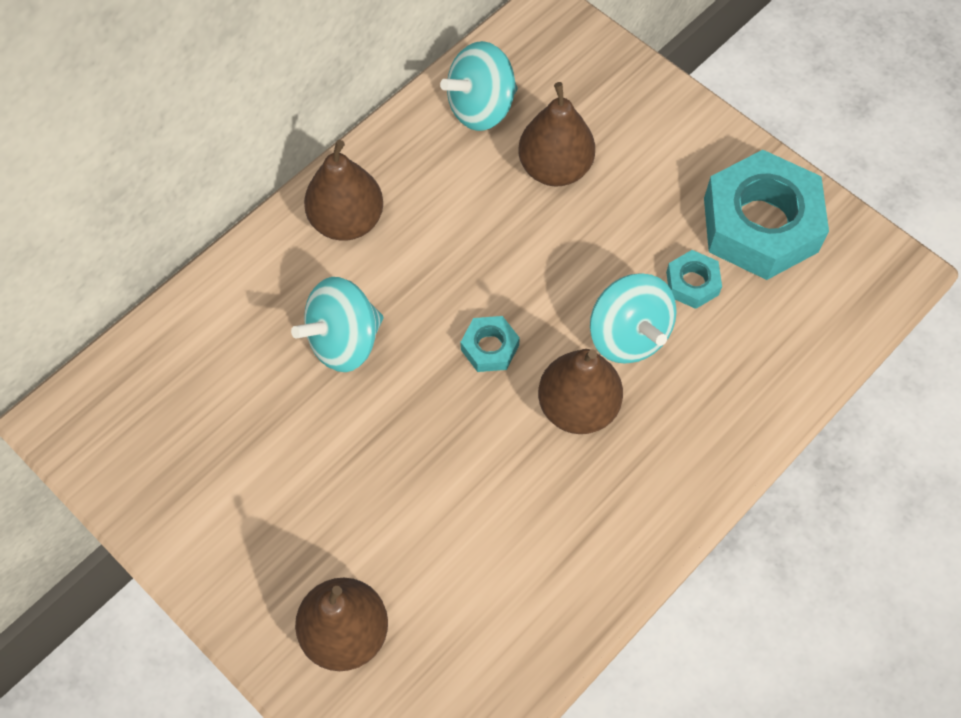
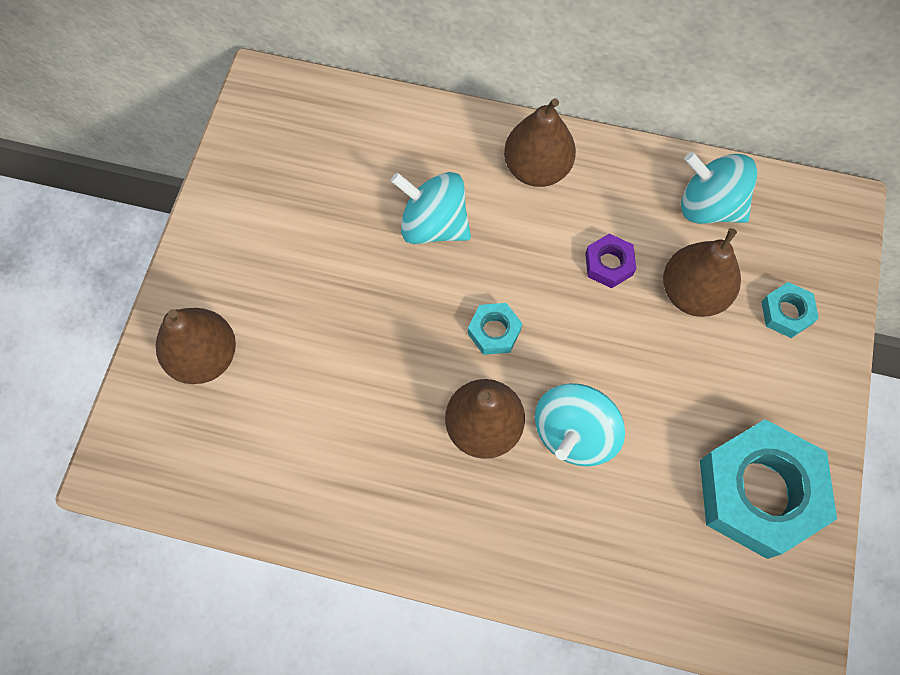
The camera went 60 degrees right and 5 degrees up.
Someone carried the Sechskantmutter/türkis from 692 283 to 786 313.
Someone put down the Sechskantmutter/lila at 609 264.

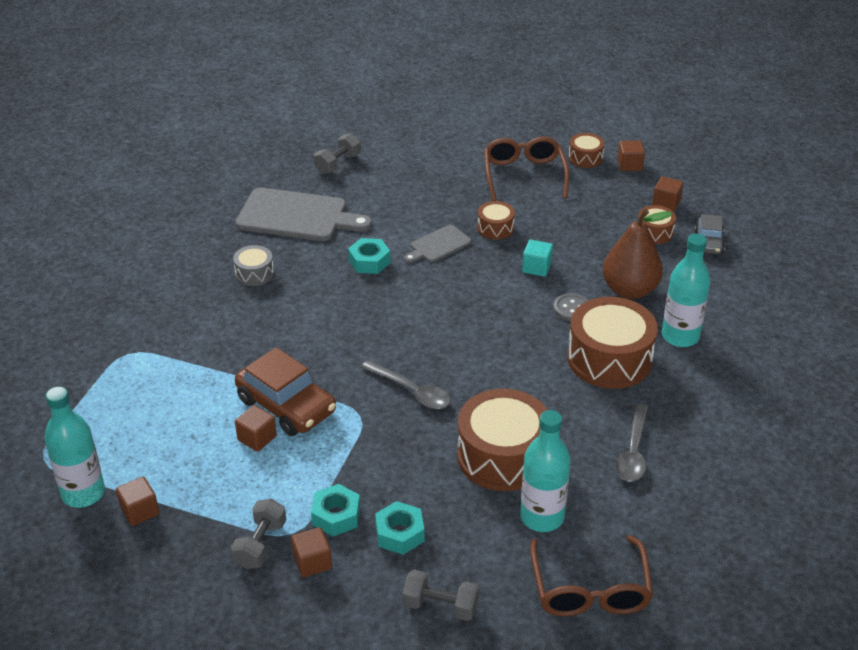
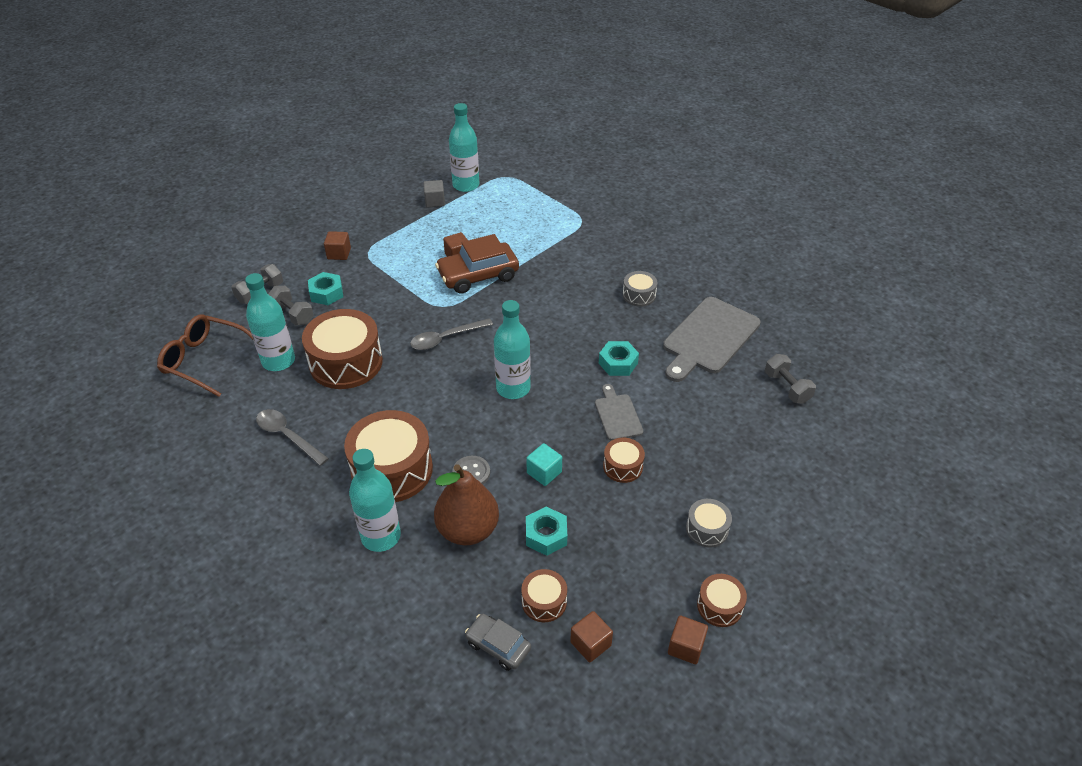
The camera went 115 degrees right and 5 degrees up.
Someone repainted the Kubus/braun at 140 511, which became the Kubus/grau at 435 201.
Someone carried the Hantel/grau from 260 544 to 292 314.
Someone carried the Sechskantmutter/türkis from 336 516 to 546 535.
Someone swapped the Brille/braun at 524 175 for the Trommel/grau at 707 529.
Someone put down the Flasche/türkis at 513 388.

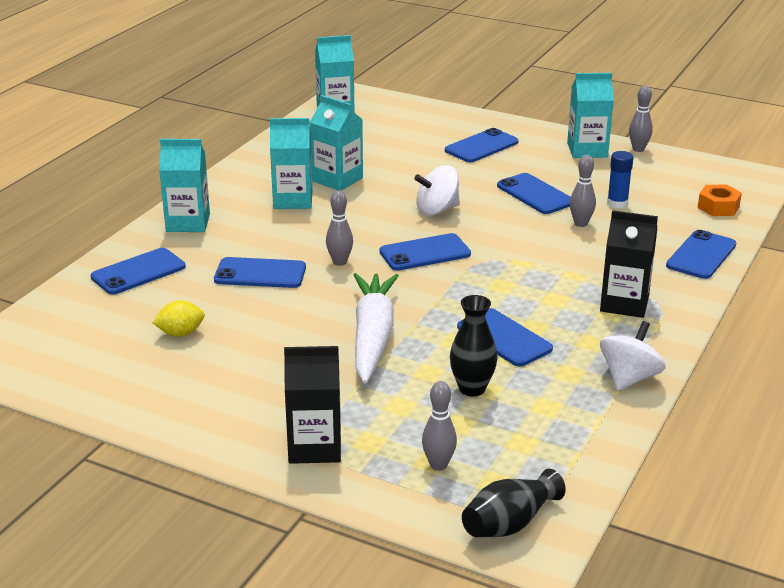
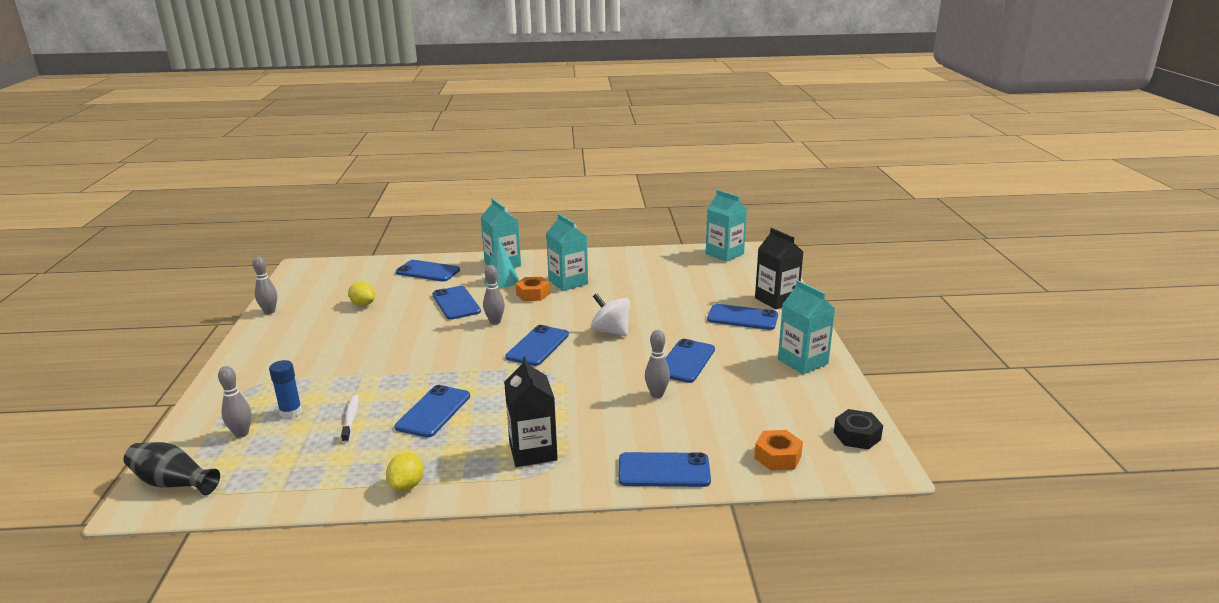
The camera went 60 degrees right and 5 degrees down.
Someone carried the Getränkekarton/schwarz from 314 447 to 776 300.
Someone took away the Getränkekarton/türkis at 337 179.
Someone took away the Karotte/weiß at 372 337.
Someone rotated the Handy/blau at 425 253 by 75 degrees clockwise.
Someone swapped the Vase/schwarz at 472 388 for the Zahnbürste/weiß at 351 418.
Someone swapped the Kreisel/weiß at 629 378 for the Zitrone/gelb at 407 485.
Someone carried the Klebestift/blau from 617 203 to 291 412.
Someone carried the Bowlingkegel/grau from 638 149 to 269 311.
Someone put down the Kegel/türkis at 501 280.
Someone put down the Sechskantmutter/orange at 533 294.
Someone put down the Sechskantmutter/schwarz at 857 436.

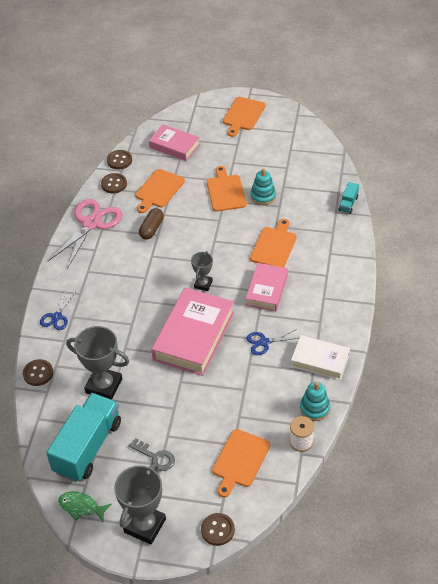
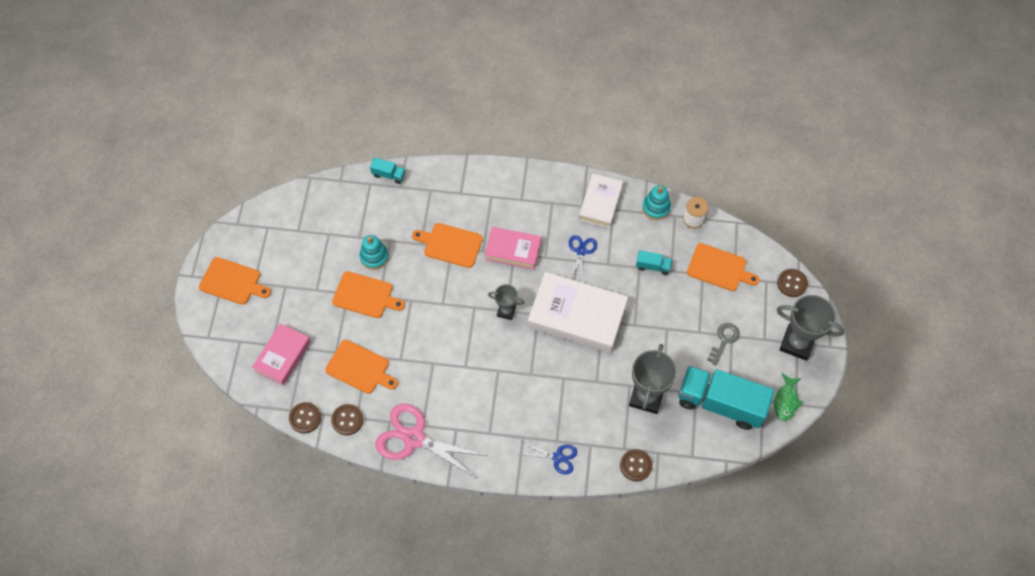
The camera went 95 degrees left and 15 degrees up.
Someone took away the Kapsel/braun at 151 229.
Someone repainted the Buch/rosa at 193 336, which became the Buch/weiß at 577 316.
Someone rotated the Schneidebrett/orange at 225 191 by 150 degrees counterclockwise.
Someone rotated the Schere/blau at 264 342 by 150 degrees counterclockwise.
Someone put down the Lastwagen/türkis at 653 266.

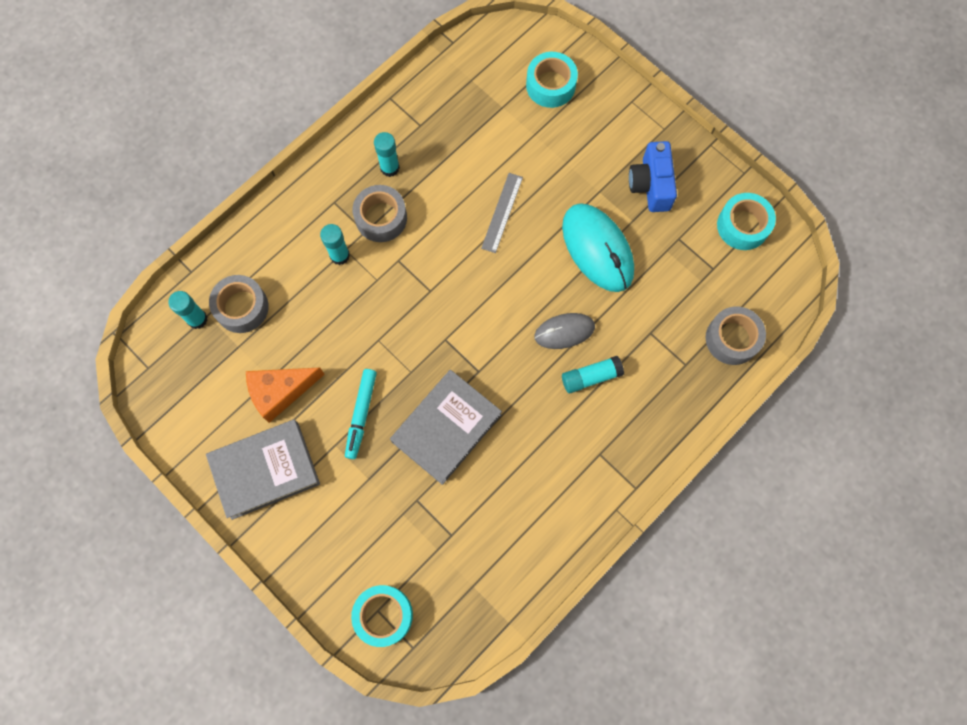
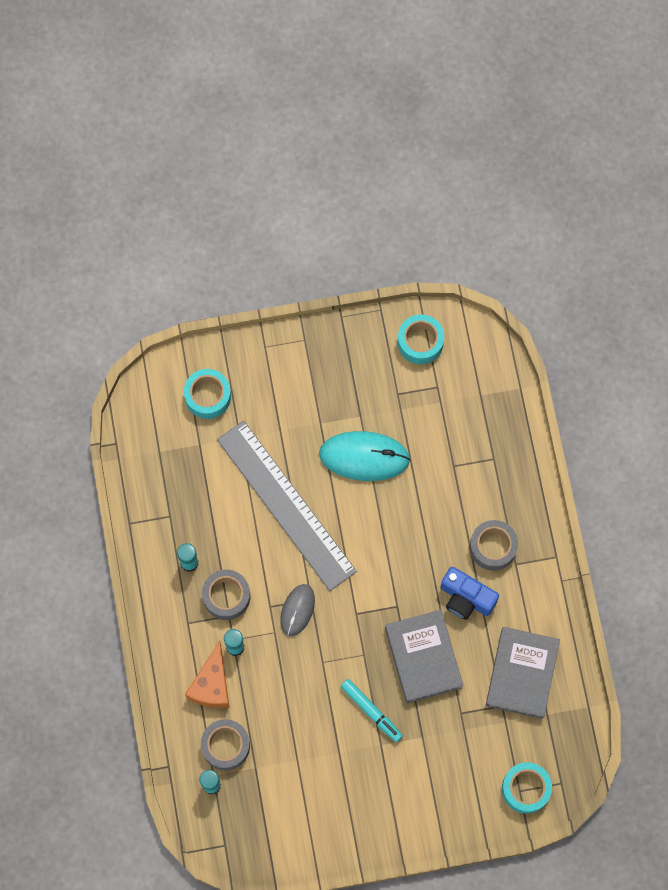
The camera went 55 degrees left and 0 degrees up.
Someone carried the Buch/grau from 265 470 to 522 673.
Someone carried the Käse/orange from 280 392 to 212 684.
Someone scaled the Lineal/grau at 502 212 by 2.44.
Someone carried the Computermaus/grau from 564 331 to 297 610.
Someone took away the Klebestift/türkis at 591 377.
Someone carried the Kamera/blau from 651 185 to 466 598.
Someone carried the Klebeband/grau from 732 339 to 493 547.

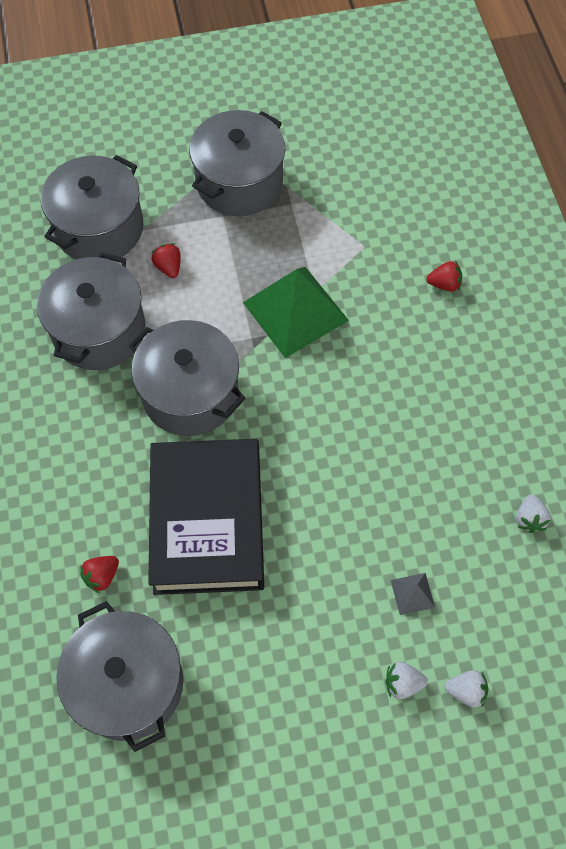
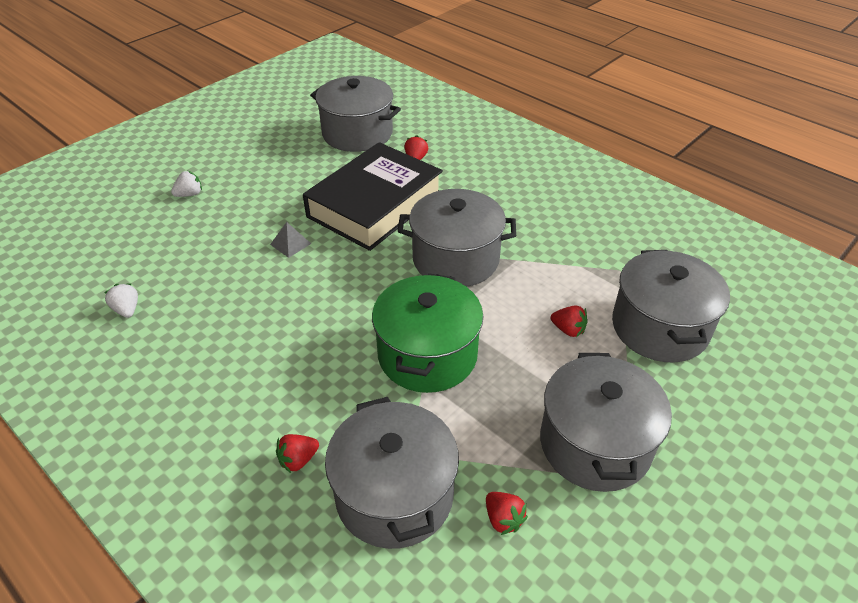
The camera went 145 degrees right and 20 degrees down.
Someone carried the Kochtopf/grau from 99 330 to 394 494.
Someone rotated the Buch/schwarz at 207 521 by 75 degrees clockwise.
Someone swapped the Pyramide/grün at 295 311 for the Kochtopf/grün at 427 355.
Someone carried the Pyramide/grau from 412 593 to 290 244.
Someone took away the Erdbeere/weiß at 466 691.
Someone put down the Erdbeere/rot at 503 519.

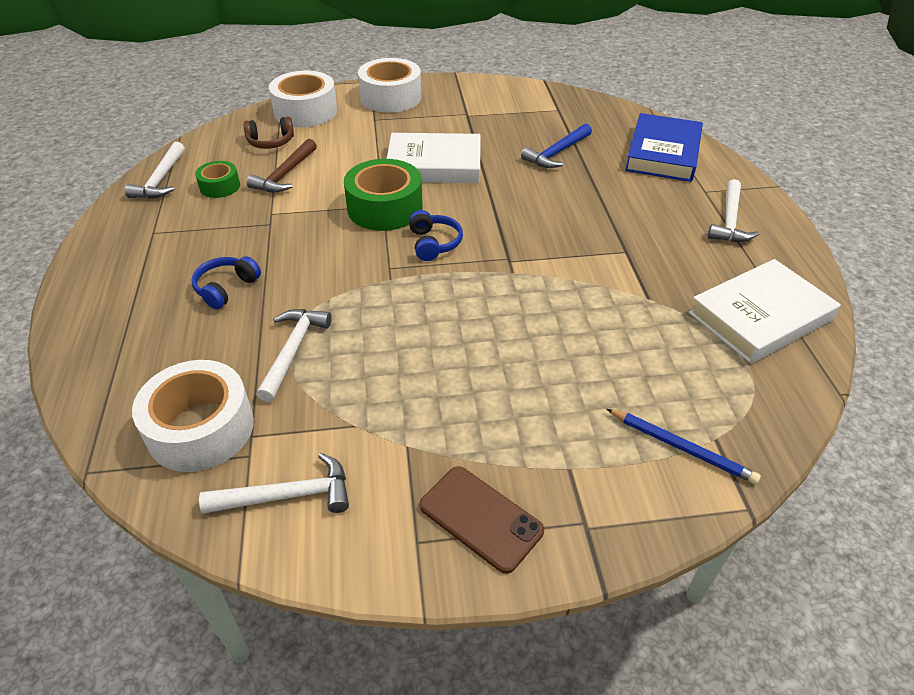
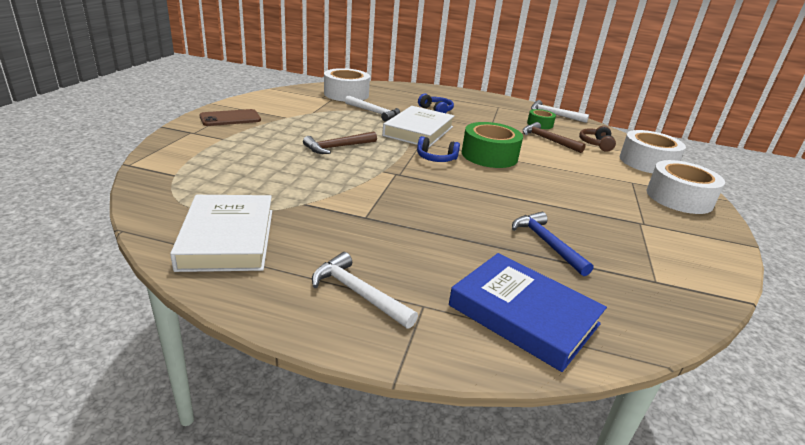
The camera went 110 degrees right and 15 degrees down.
Someone took away the Hammer/weiß at 287 495.
Someone carried the Buch/weiß from 434 165 to 418 131.
Someone took away the Bleistift/blau at 682 447.
Someone put down the Hammer/braun at 338 147.

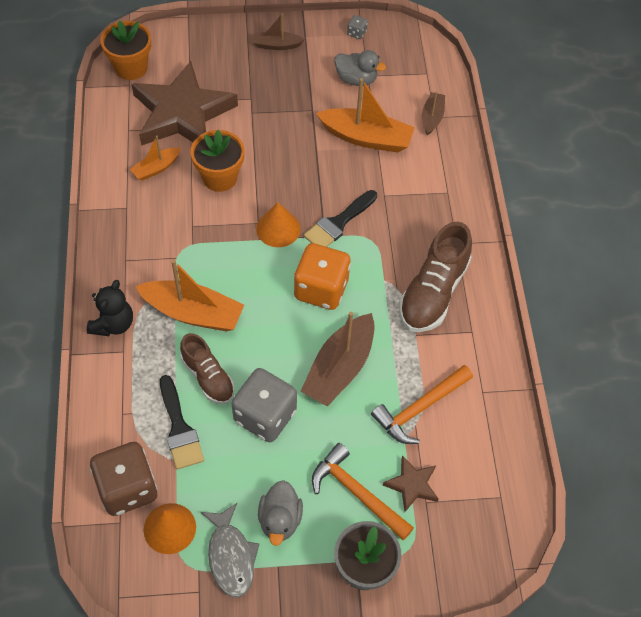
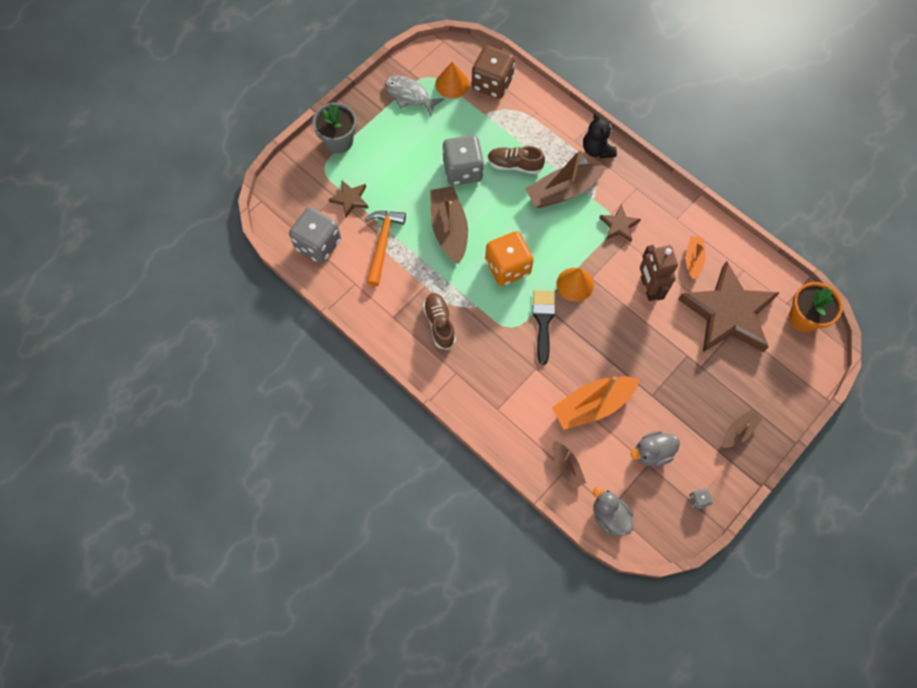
The camera went 140 degrees right and 10 degrees up.
Someone repainted the Boot/orange at 193 313, which became the Boot/braun at 563 191.
Someone took away the Pinsel/schwarz at 179 428.
Someone swapped the Blumentopf/orange at 220 177 for the Roboter/braun at 649 288.
Someone carried the Ente/grau from 280 520 to 609 516.
Someone took away the Hammer/orange at 357 493.
Someone scaled the Schuh/braun at 433 292 by 0.63.
Someone put down the Spielwürfel/grau at 318 244.
Someone put down the Stern/braun at 619 226.

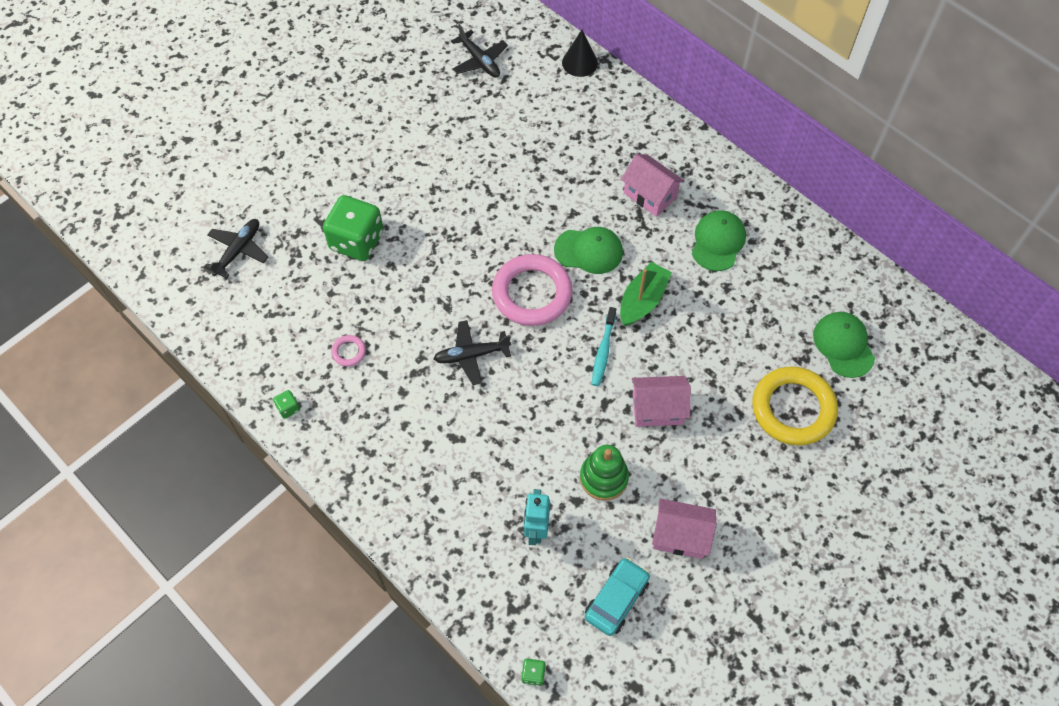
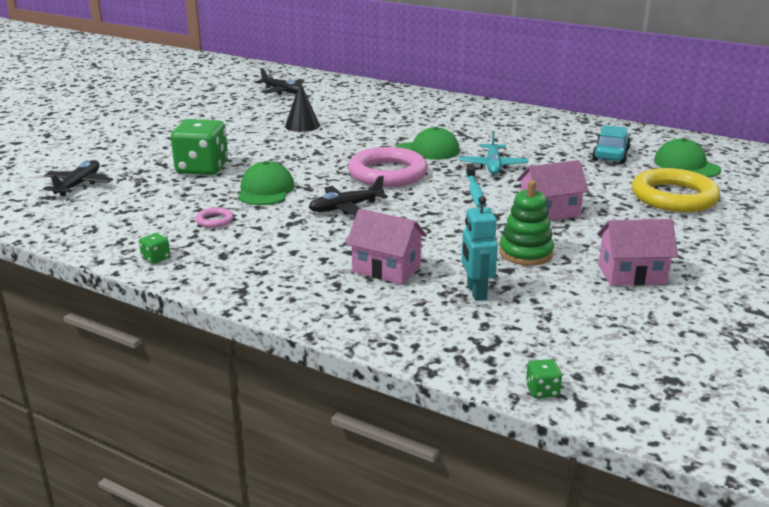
The camera went 15 degrees left and 35 degrees down.
Someone carried the Kegel/schwarz from 579 62 to 302 125.
Someone carried the Auto/türkis from 616 599 to 610 154.
Someone swapped the Boot/grün at 642 300 for the Flugzeug/türkis at 493 166.
Someone carried the Haus/rosa from 650 195 to 386 269.
Someone carried the Kappe/grün from 718 242 to 265 190.

